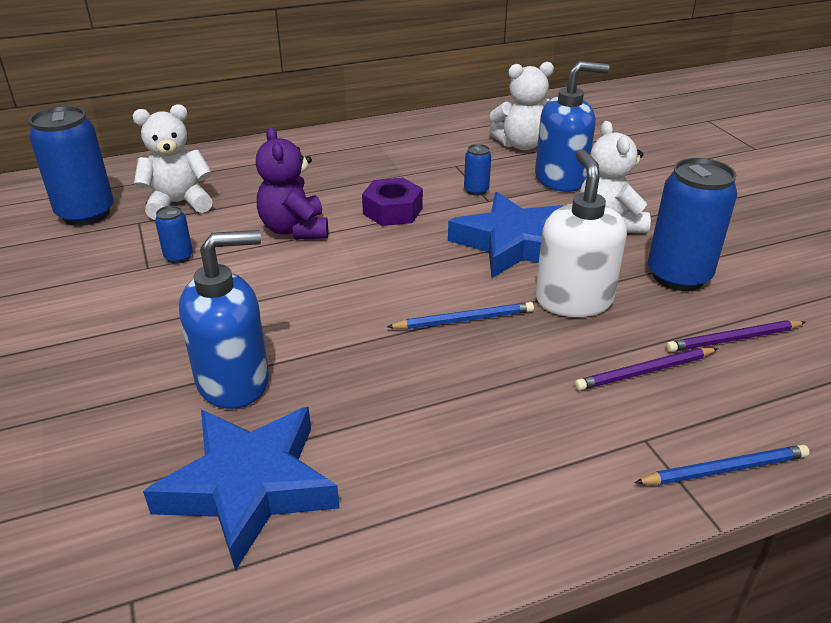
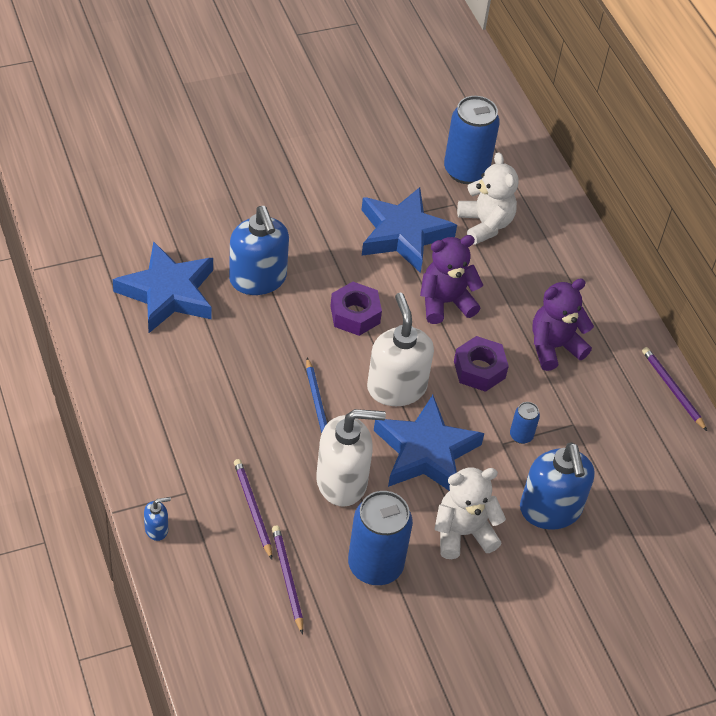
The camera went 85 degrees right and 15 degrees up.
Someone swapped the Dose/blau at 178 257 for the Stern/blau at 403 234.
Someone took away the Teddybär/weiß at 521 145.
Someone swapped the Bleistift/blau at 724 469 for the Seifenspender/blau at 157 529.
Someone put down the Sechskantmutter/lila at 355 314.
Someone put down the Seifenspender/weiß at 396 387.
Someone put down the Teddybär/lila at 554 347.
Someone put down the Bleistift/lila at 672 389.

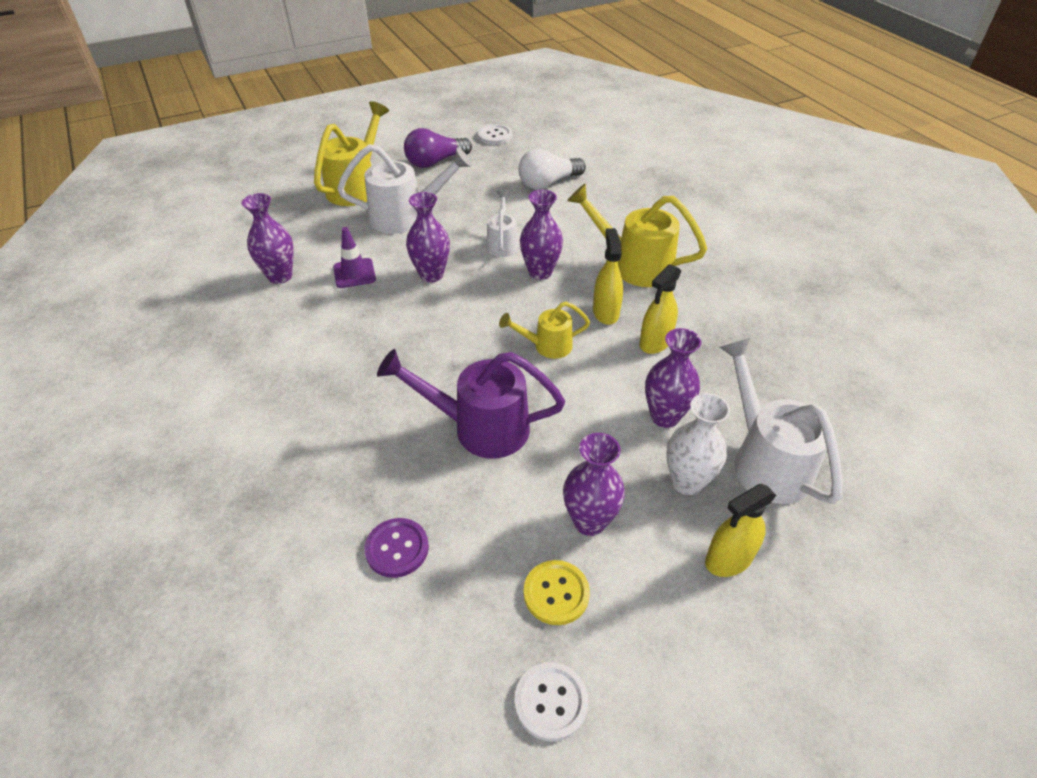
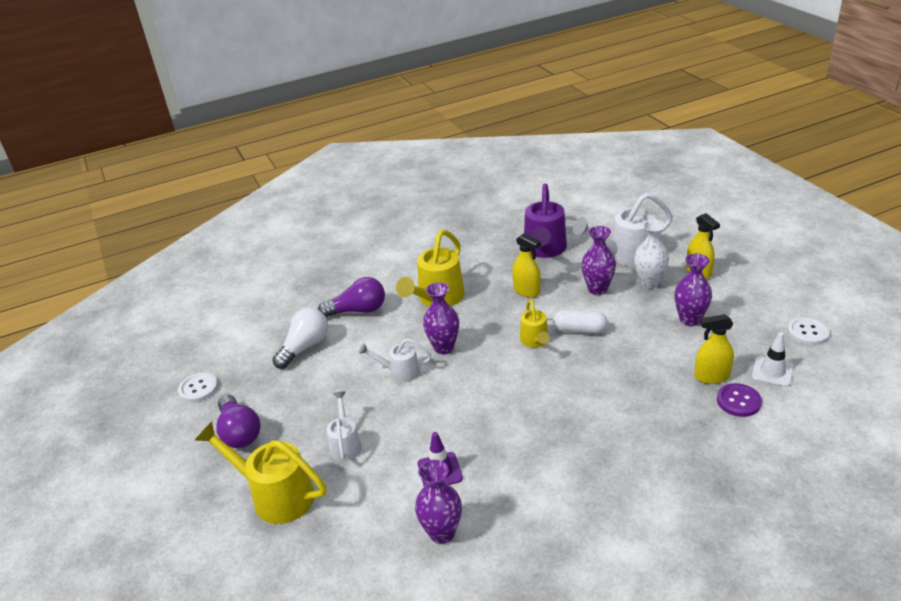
The camera went 85 degrees left and 10 degrees down.
Someone scaled the Gießkanne/weiß at 405 217 by 0.57.
Someone carried the Gießkanne/lila from 480 428 to 544 249.
Someone took away the Vase/lila at 431 275.
Someone rotated the Glühbirne/weiß at 548 183 by 120 degrees counterclockwise.
Someone took away the Knopf/gelb at 556 593.
Someone carried the Sprühflasche/gelb from 605 312 to 711 376.
Someone put down the Glühbirne/lila at 358 310.
Someone put down the Kapsel/weiß at 579 330.
Someone put down the Leitkegel/weiß at 772 371.

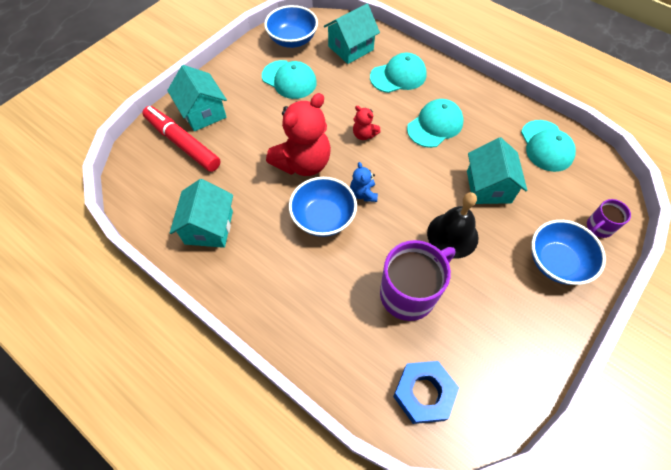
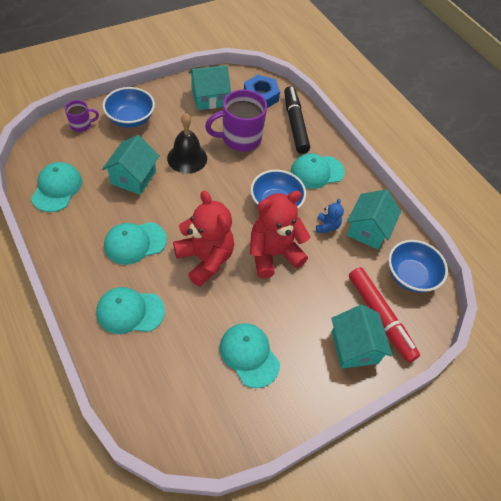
The camera went 165 degrees left and 5 degrees down.
Someone carried the Schüssel/blau from 292 40 to 410 276.
Someone carried the Haus/türkis from 350 48 to 209 98.
Someone carried the Teddybär/blau from 363 193 to 327 226.
Someone scaled the Teddybär/rot at 364 134 by 2.17.
Someone put down the Filzstift/schwarz at 295 124.
Someone put down the Kappe/türkis at 317 172.

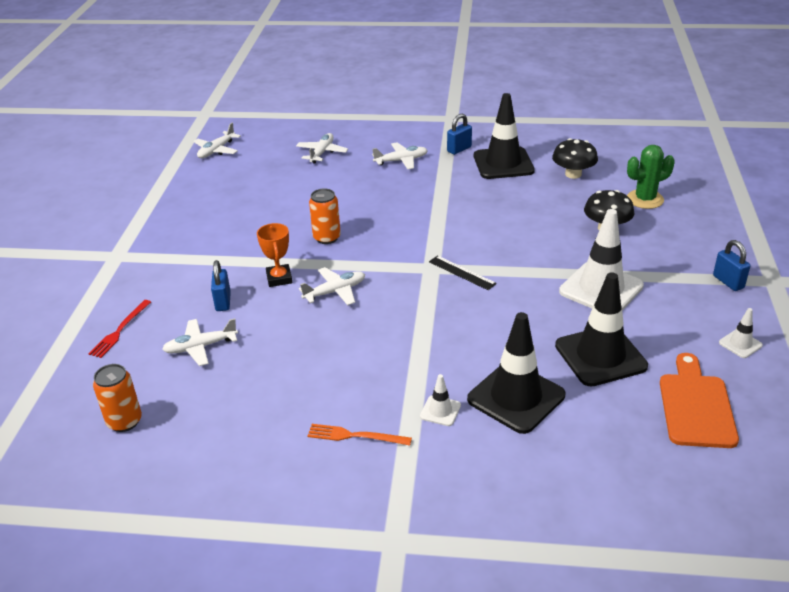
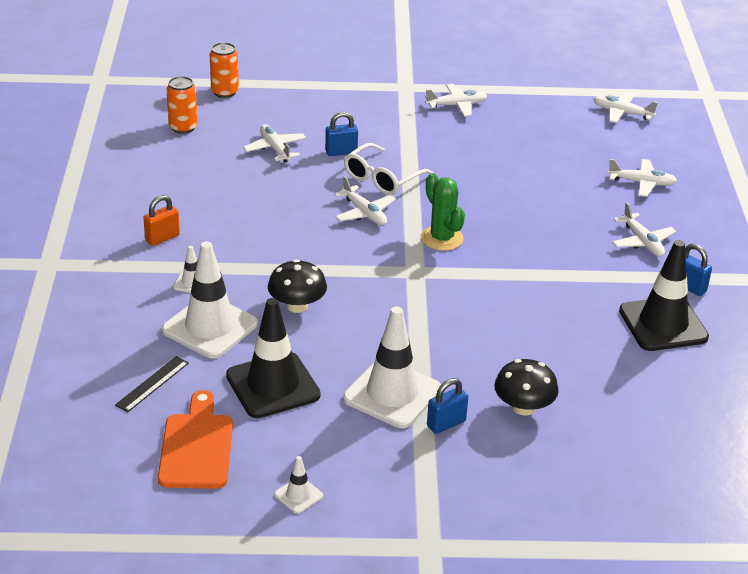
The camera went 80 degrees right and 0 degrees up.
Someone took away the Gabel/rot at 120 330.
Someone swapped the Pokal/orange at 279 278 for the Brille/weiß at 382 178.
Someone swapped the Gabel/orange at 355 436 for the Vorhängeschloss/orange at 162 238.
Someone carried the Dose/orange from 327 238 to 225 92.
Someone carried the Lineal/schwarz from 462 272 to 152 384.
Someone repainted the Leitkegel/schwarz at 516 397, which became the Leitkegel/weiß at 210 327.
Someone carried the Pilz/schwarz from 573 174 to 297 306.
Someone carried the Kaktus/grün from 645 199 to 442 238.
Someone rotated the Schneidebrett/orange at 696 406 by 90 degrees counterclockwise.
Someone carried the Vorhängeschloss/blau from 728 282 to 446 424.
Someone put down the Flugzeug/weiß at 456 105.

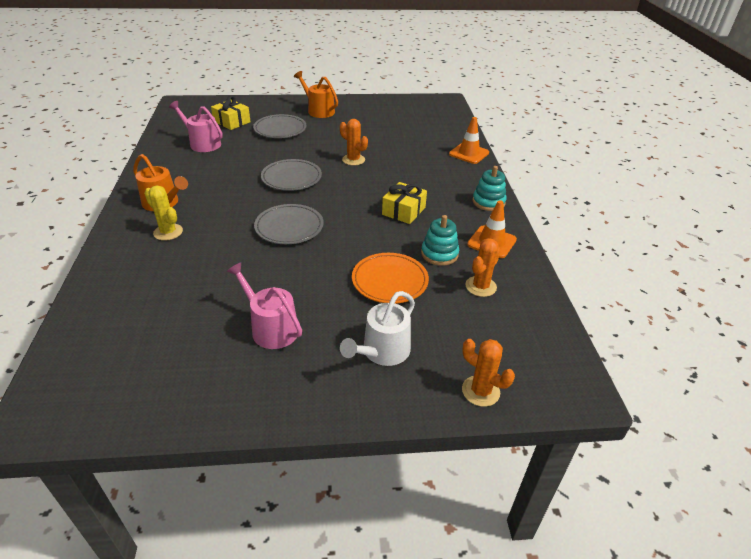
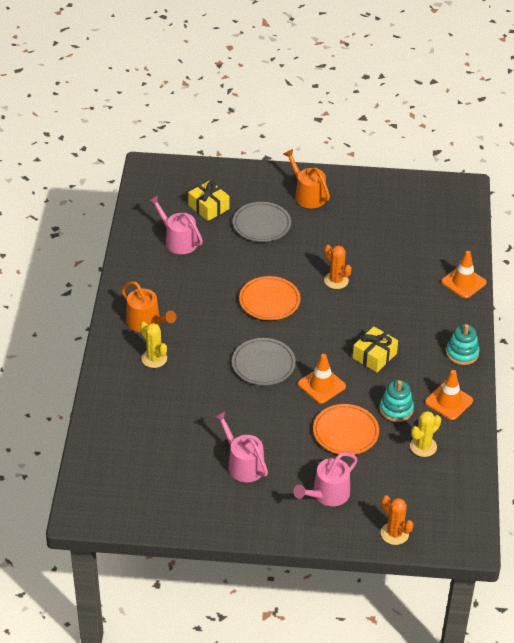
The camera went 10 degrees right and 5 degrees up.
Someone repainted the Teller/grau at 291 178, which became the Teller/orange at 269 301.
Someone repainted the Gießkanne/weiß at 382 351, which became the Gießkanne/rosa at 327 494.
Someone repainted the Kaktus/orange at 480 286, which became the Kaktus/gelb at 423 446.
Someone put down the Leitkegel/orange at 321 385.

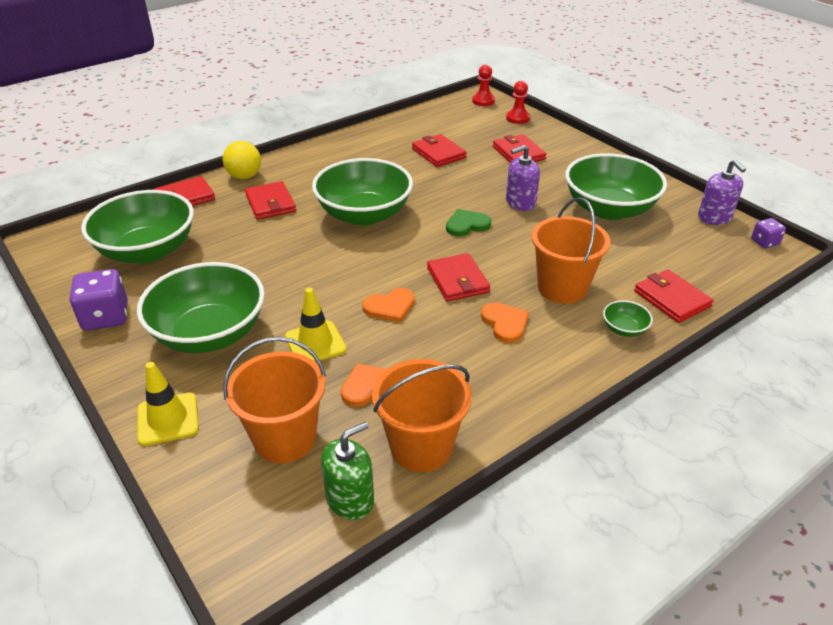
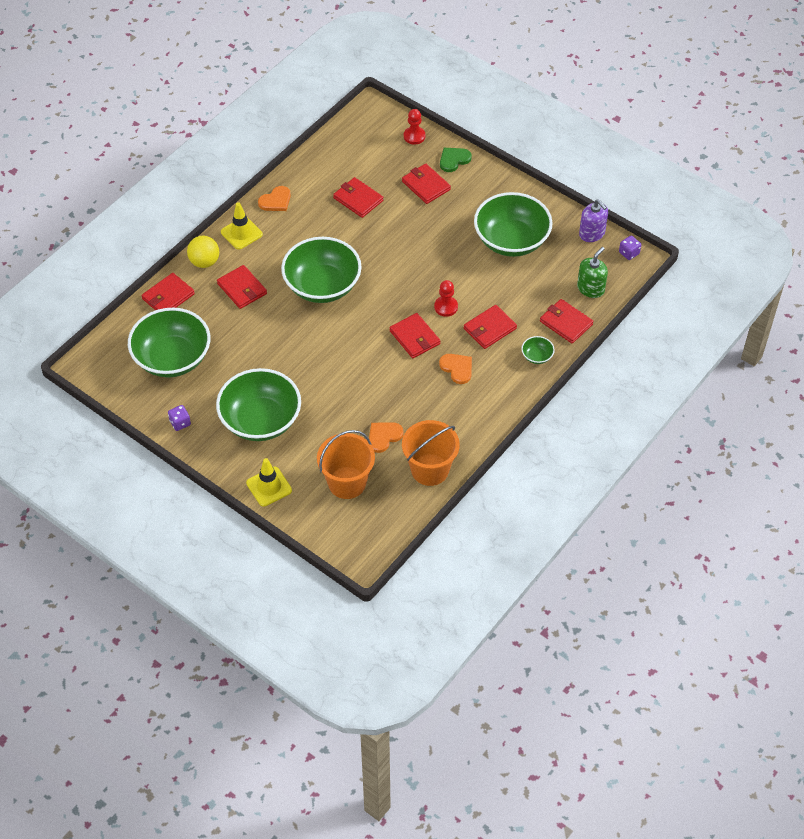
The camera went 15 degrees left and 15 degrees up.
Someone scaled the Spielwürfel/lila at 106 317 by 0.56.
Someone carried the Leitkegel/gelb from 315 343 to 241 233.
Someone carried the Seifenspender/grün from 350 499 to 590 288.
Someone carried the Herz/orange from 390 307 to 276 201.
Someone carried the Herz/grün from 467 225 to 454 160.
Someone carried the Bauer/rot from 483 101 to 446 307.
Someone took away the Seifenspender/lila at 520 203.
Someone swapped the Eimer/orange at 562 288 for the Geldbörse/rot at 490 329.

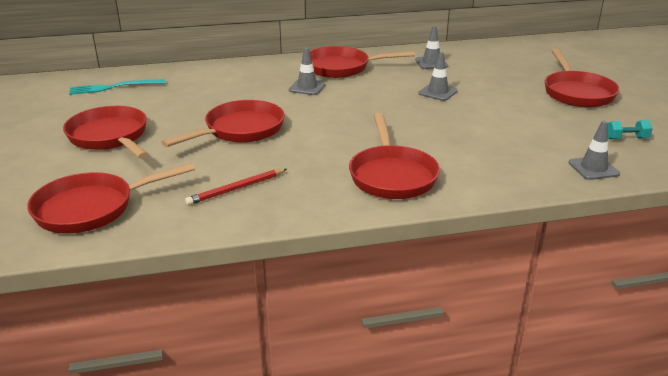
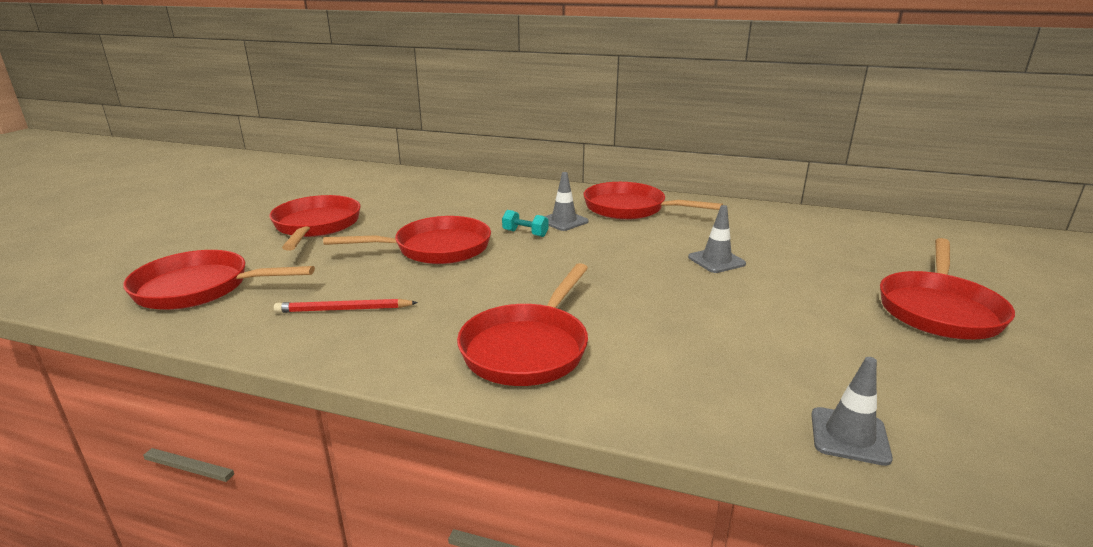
The camera went 30 degrees right and 5 degrees down.
Someone took away the Gabel/türkis at 114 87.
Someone took away the Leitkegel/grau at 431 63.
Someone carried the Hantel/türkis from 626 138 to 525 233.

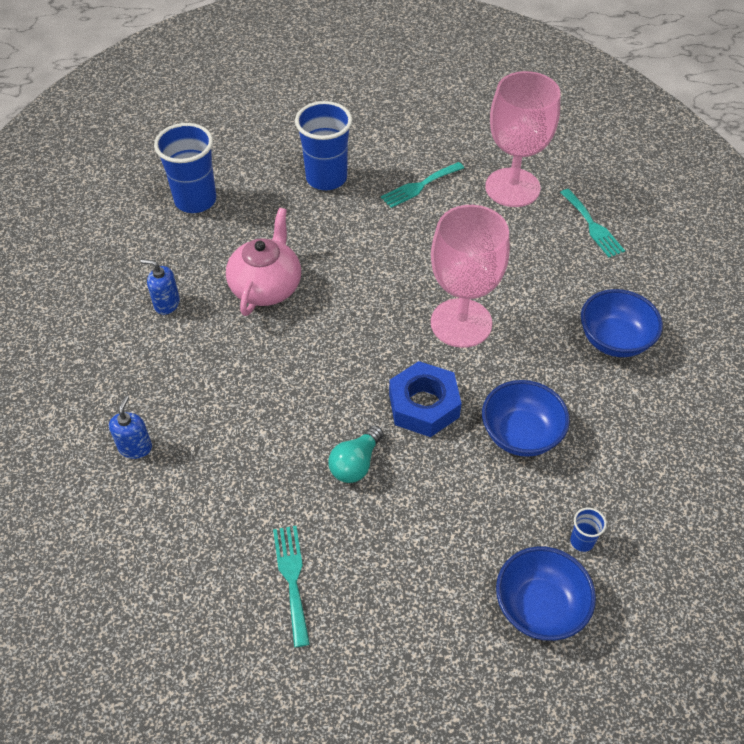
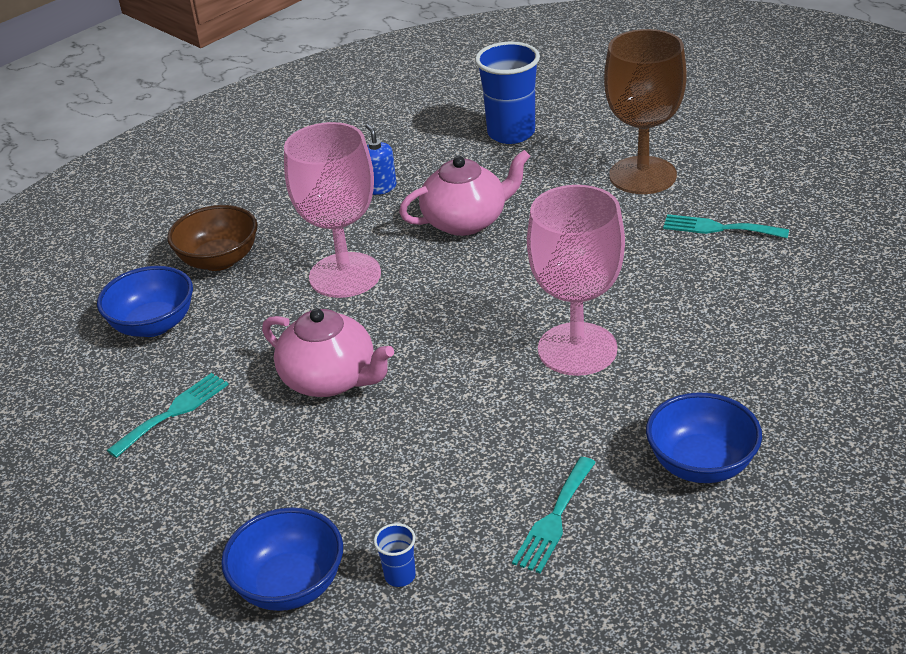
The camera went 55 degrees right and 15 degrees down.
Someone swapped the Seifenspender/blau at 135 447 for the Schüssel/braun at 219 260.
Someone swapped the Becher/blau at 326 178 for the Kelch/braun at 642 175.
Someone swapped the Glühbirne/türkis at 355 464 for the Teekanne/rosa at 330 379.
Someone took away the Sechskantmutter/blau at 424 405.
Someone carried the Schüssel/blau from 521 434 to 153 325.
Someone carried the Kelch/rosa from 512 187 to 345 275.
Someone carried the Gabel/türkis from 592 226 to 554 519.

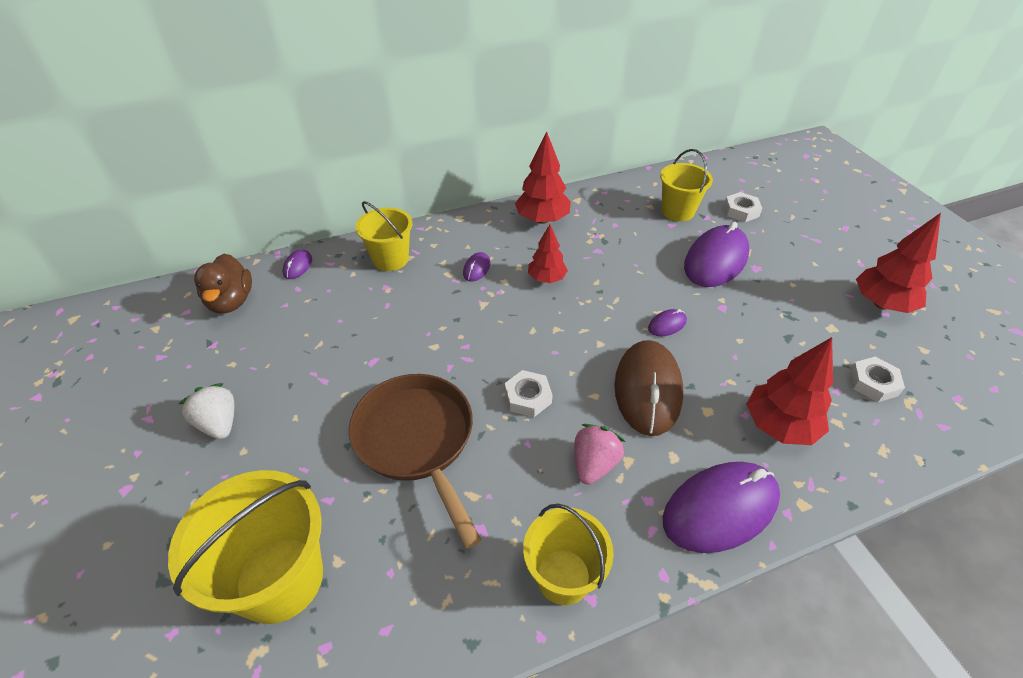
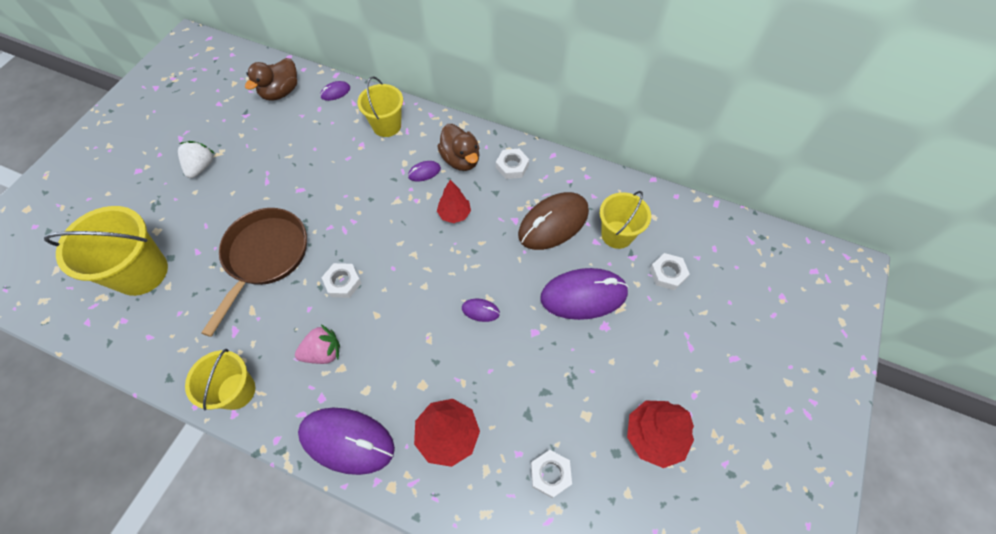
The camera went 45 degrees right and 15 degrees up.
Someone swapped the Baum/rot at 542 219 for the Sechskantmutter/weiß at 512 166.
Someone carried the Computermaus/braun from 647 390 to 553 223.
Someone put down the Ente/braun at 461 159.

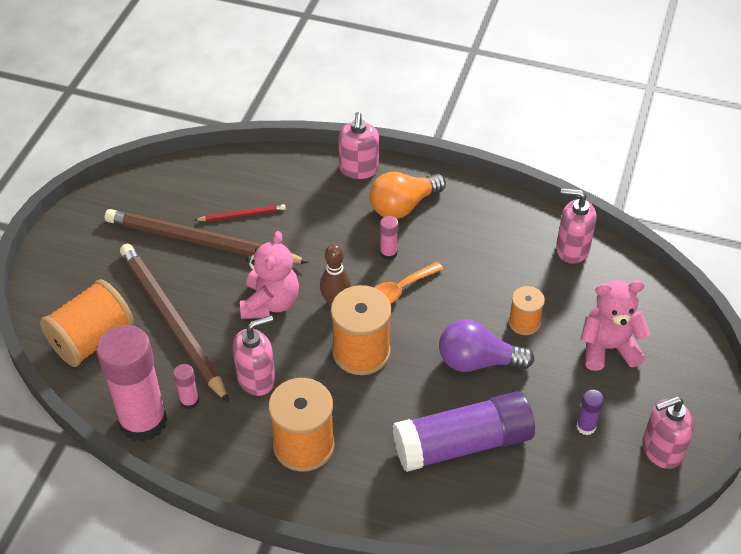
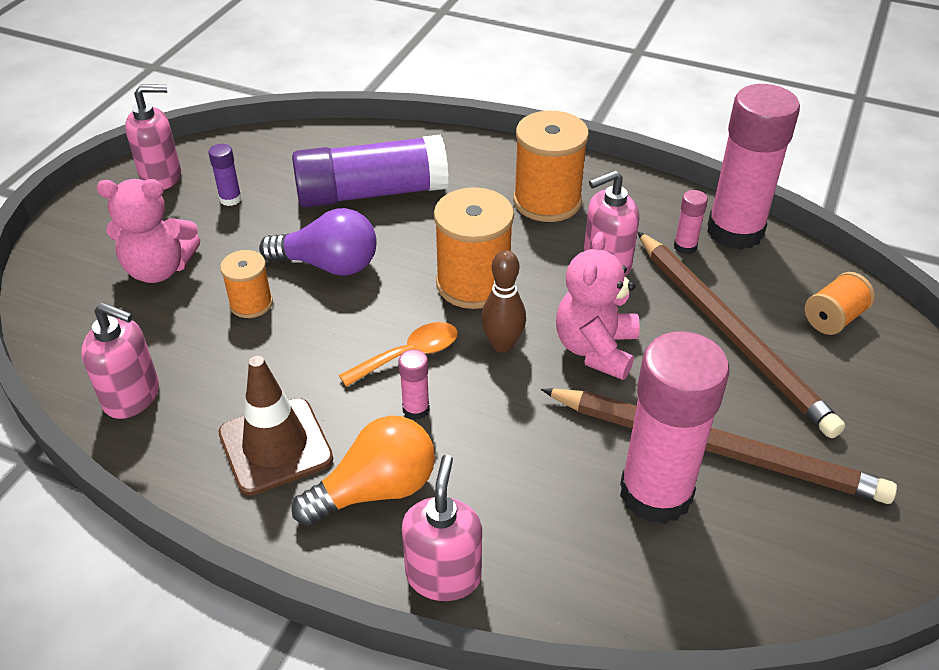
The camera went 175 degrees left and 5 degrees down.
Someone scaled the Garnrolle/orange at 92 340 by 0.56.
Someone swapped the Bleistift/rot at 242 215 for the Klebestift/rosa at 655 493.
Someone put down the Leitkegel/braun at 275 446.

